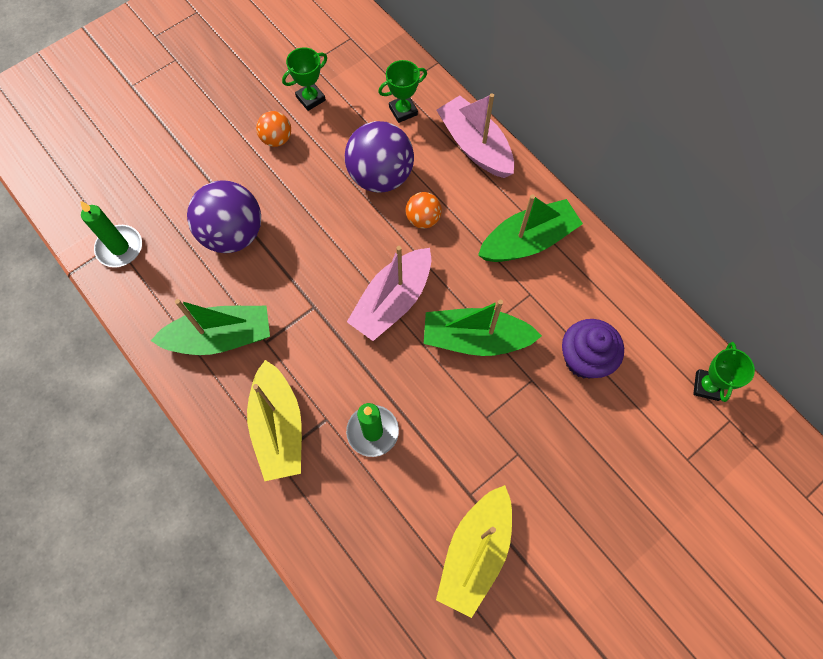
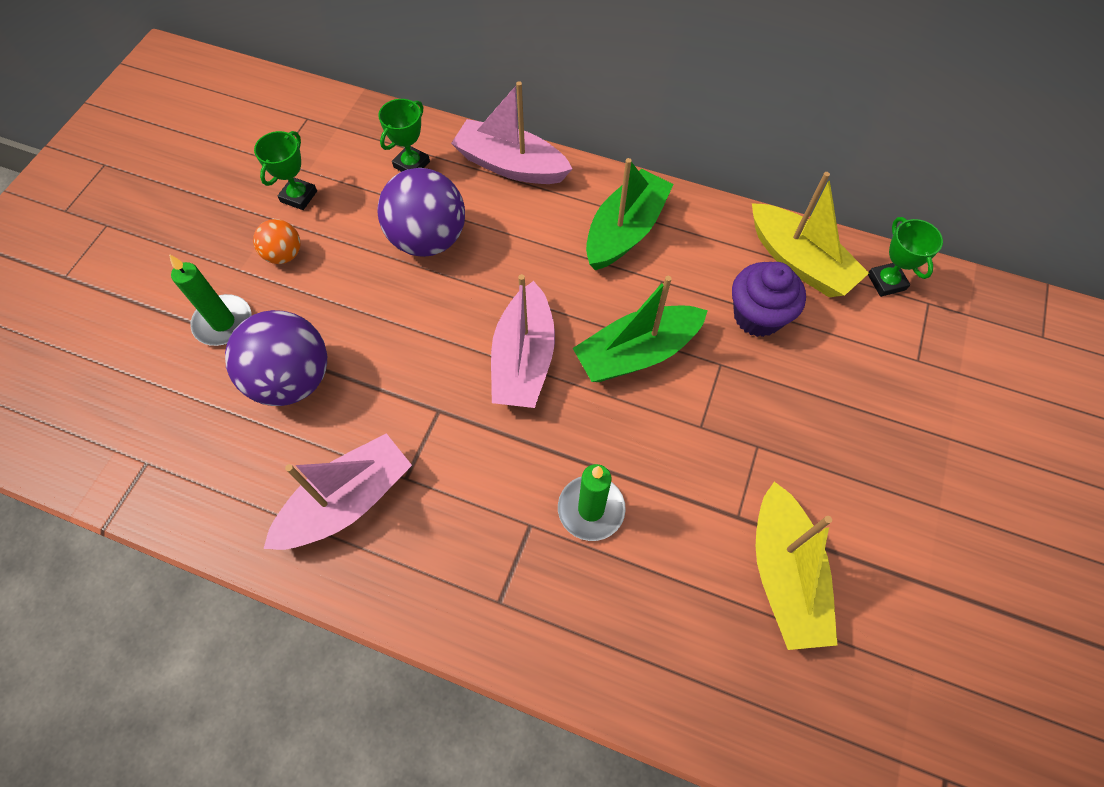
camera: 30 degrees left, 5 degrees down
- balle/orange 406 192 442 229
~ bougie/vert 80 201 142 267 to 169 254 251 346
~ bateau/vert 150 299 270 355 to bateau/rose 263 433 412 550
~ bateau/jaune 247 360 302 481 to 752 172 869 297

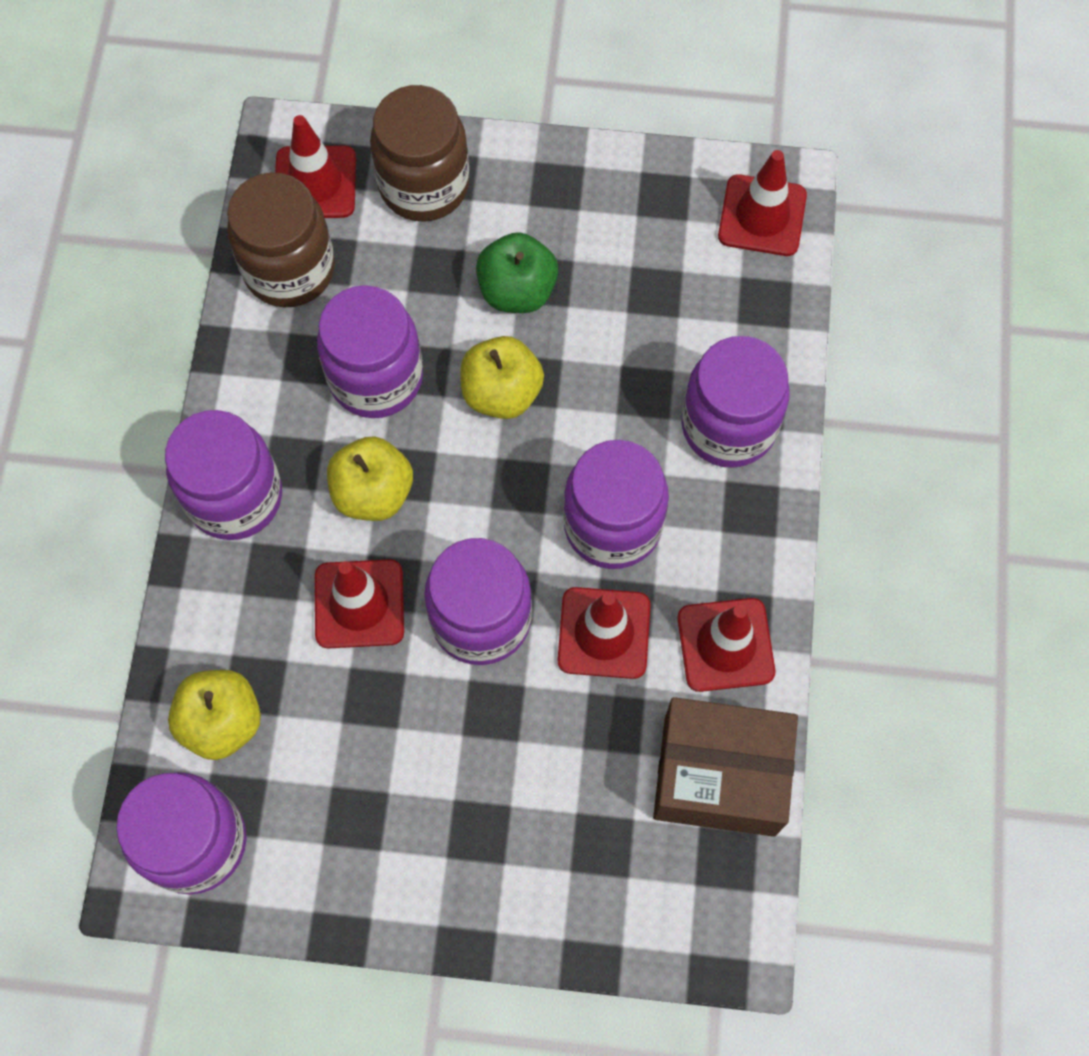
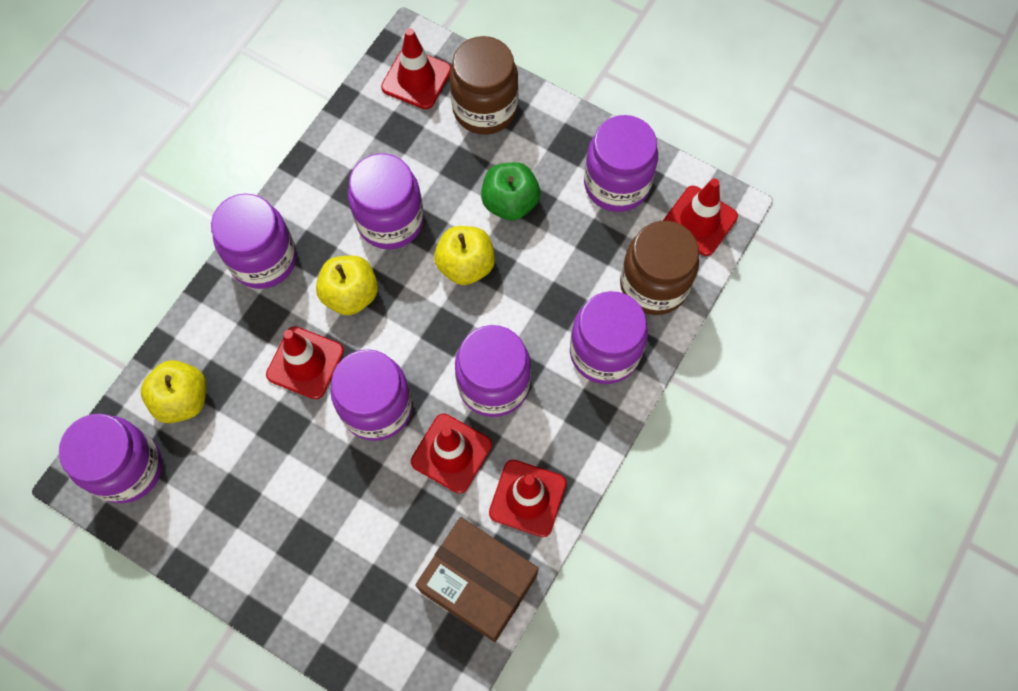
camera: 25 degrees right, 0 degrees up
~ bocal/marron 227 172 335 307 to 620 221 699 315
+ bocal/violet 584 115 658 212

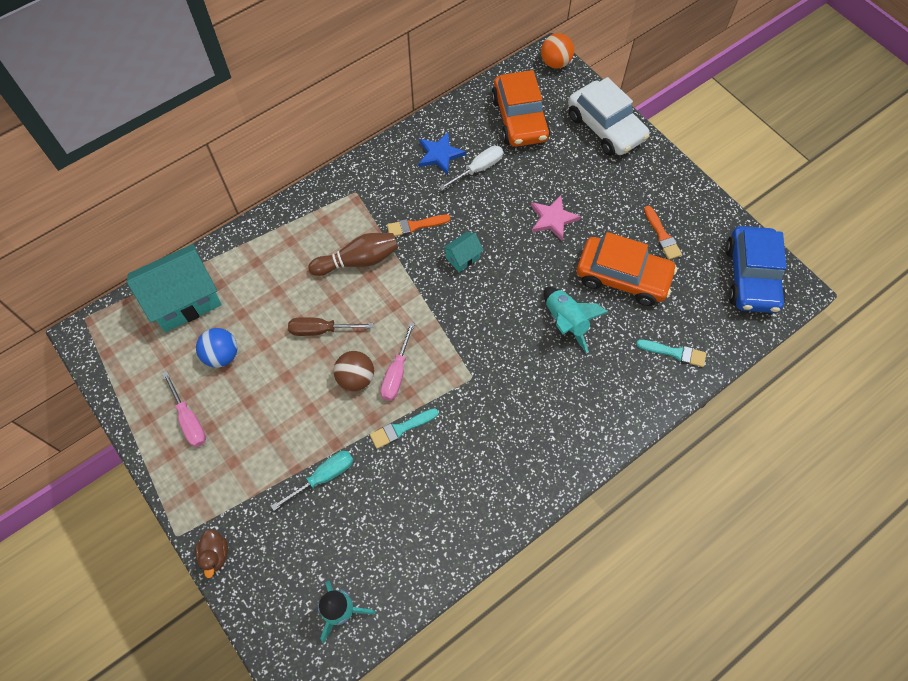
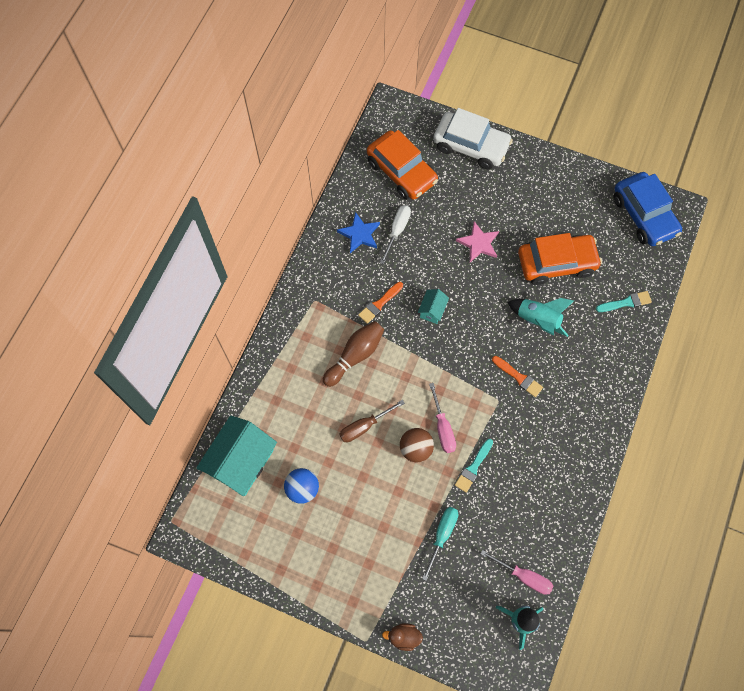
camera: 30 degrees left, 5 degrees up
- balle/orange 541 33 574 68
~ pinceau/orange 644 206 682 260 to 492 356 543 397
~ tournevis/rose 162 372 206 447 to 481 550 553 595
~ canard/marron 195 529 228 578 = 382 623 423 651 135 degrees clockwise

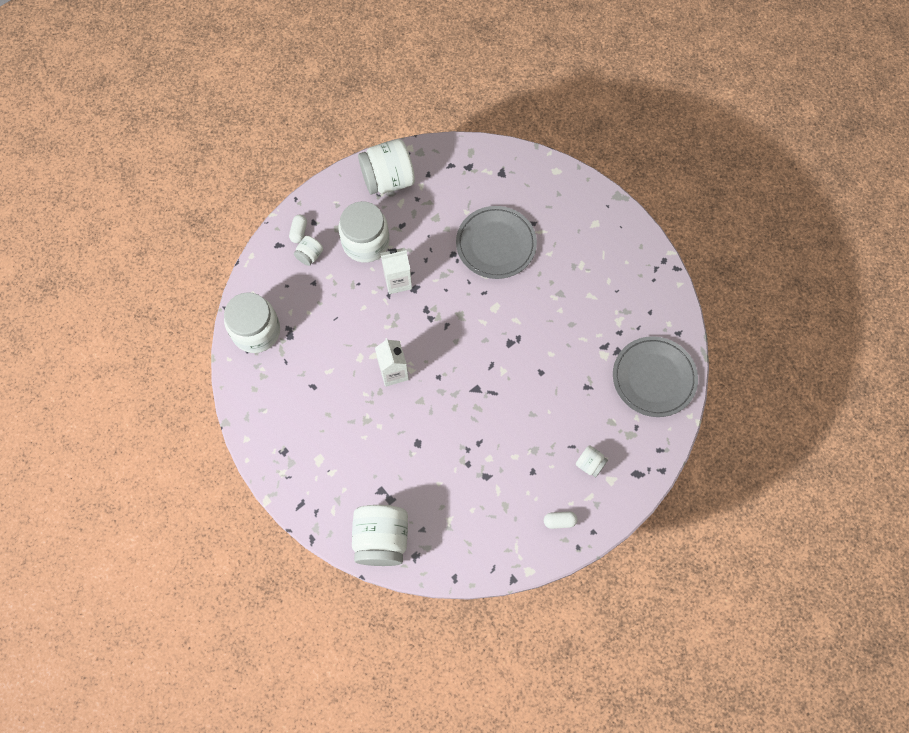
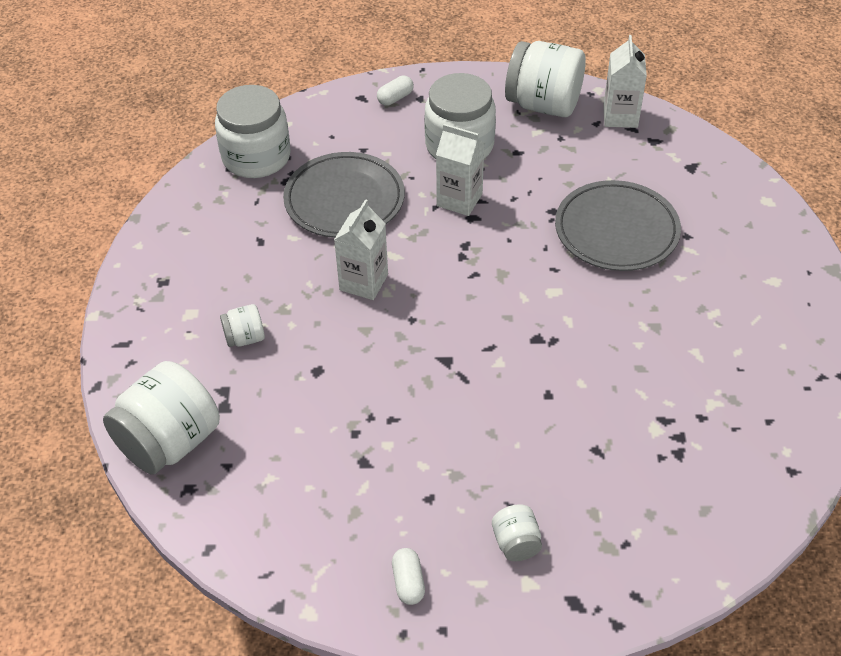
camera: 40 degrees right, 20 degrees down
~ bocal/blanc 294 236 323 266 to 220 304 265 347
~ assiette/gris 613 336 698 417 to 283 152 405 238
~ gélule/blanc 544 511 577 529 = 392 548 425 605 45 degrees clockwise
+ brique de lait/blanc 603 35 647 128

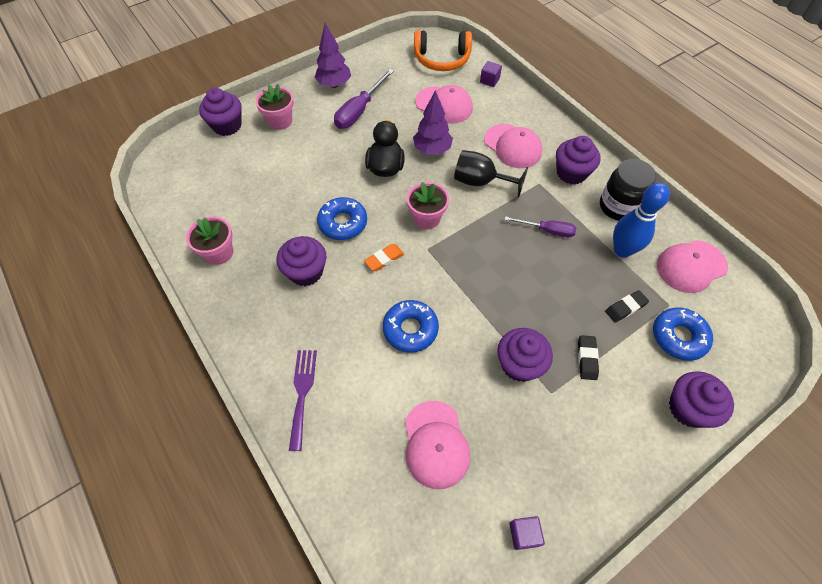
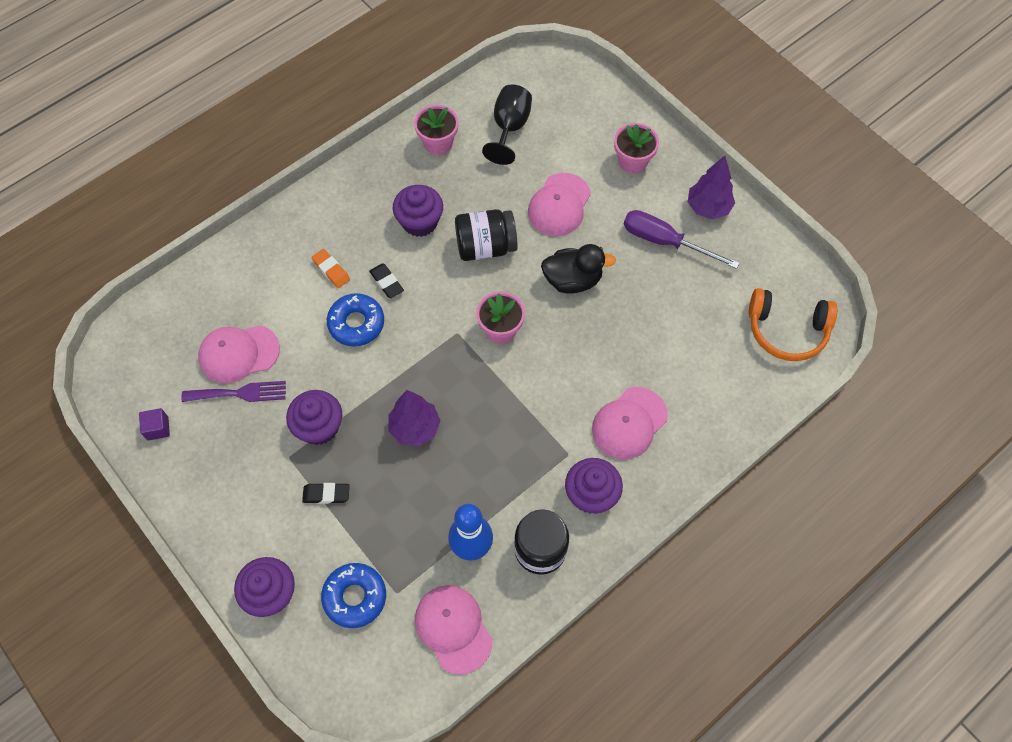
camera: 85 degrees right, 5 degrees up
~ casque audio/orange 414 30 472 71 = 749 288 837 361 75 degrees counterclockwise
- cube/violet 480 61 502 87
~ casquette/rose 415 85 473 124 to 528 173 591 236
- muffin/violet 199 88 242 136
~ arbre/violet 413 90 453 155 to 388 390 441 446
~ verre à pied/noir 454 150 528 198 to 482 85 532 165
~ beignet/bleu 317 197 367 240 to bocal/noir 455 209 518 261
- tournevis/violet 504 216 576 237
~ gomme/orange 364 244 404 271 to 312 249 350 288
~ gomme/noir 605 290 649 323 to 369 263 404 298
~ fourchette/violet 289 350 317 451 to 182 381 286 402

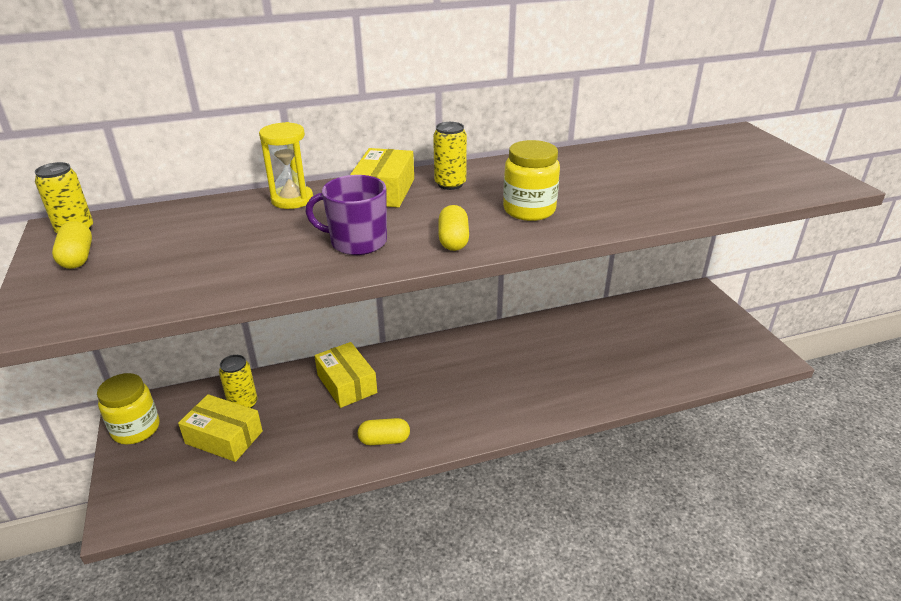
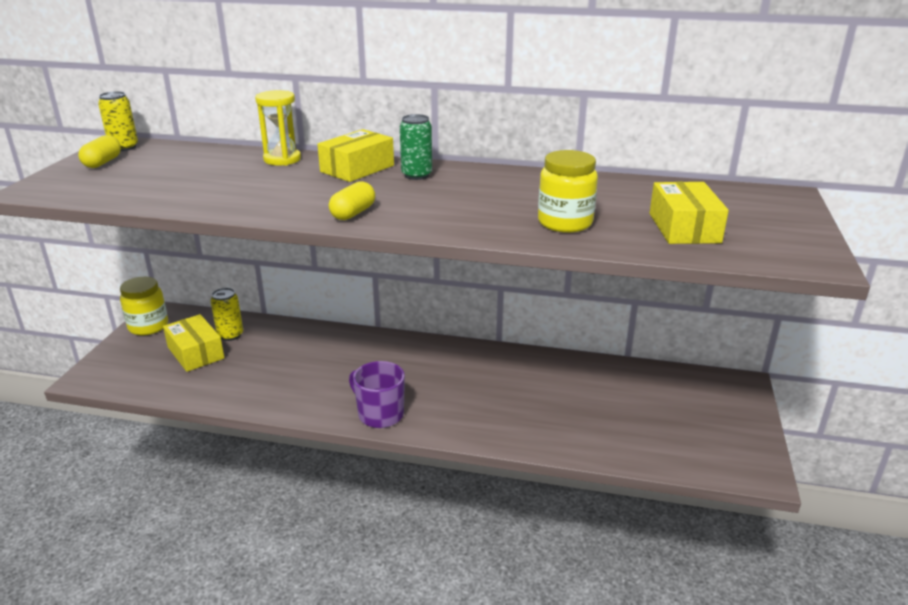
camera: 30 degrees right, 5 degrees down
~ canette/jaune 433 122 467 190 to canette/vert 400 114 432 180
~ bocal/jaune 503 140 560 221 to 538 150 598 233
~ tasse/violet 306 175 387 255 to 349 361 405 428
~ boîte/jaune 314 342 377 408 to 650 182 729 244
- gélule/jaune 358 418 410 445

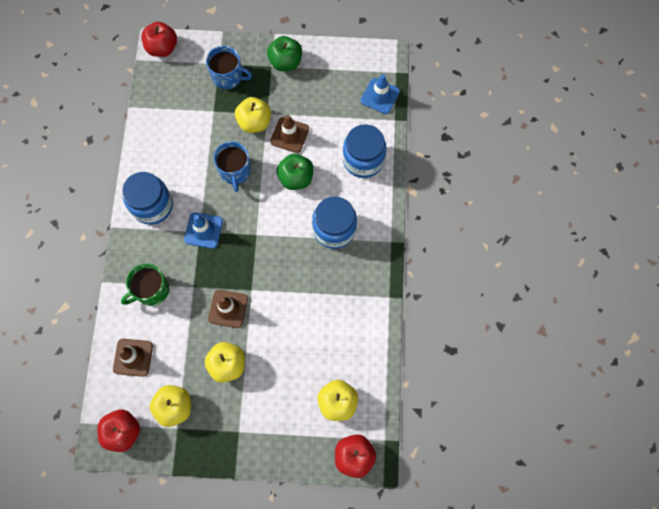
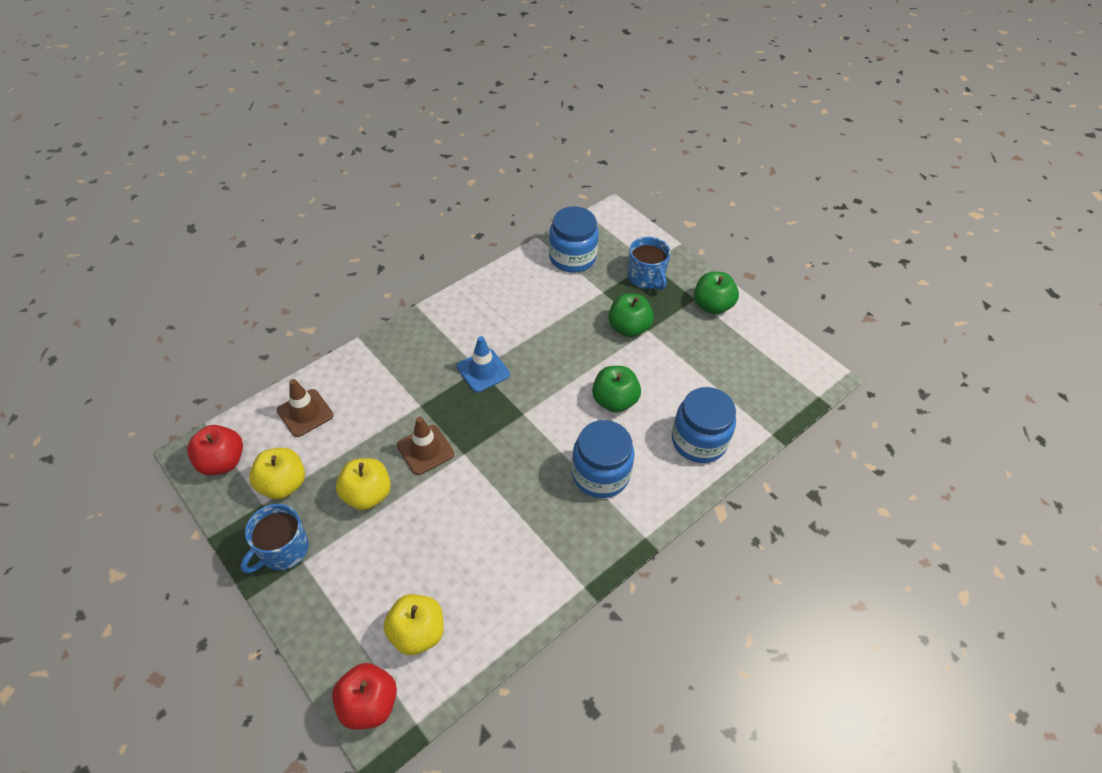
camera: 45 degrees right, 20 degrees down
- pomme/rouge 141 22 177 57
- cône de chantier/bleu 361 74 400 114
~ pomme/jaune 235 97 271 133 to pomme/vert 608 293 654 337
- cône de chantier/marron 270 115 309 153
~ tasse/bleu 214 141 251 192 to 241 504 309 573
~ bocal/bleu 122 172 173 225 to 549 207 599 273
- tasse/vert 121 264 169 306

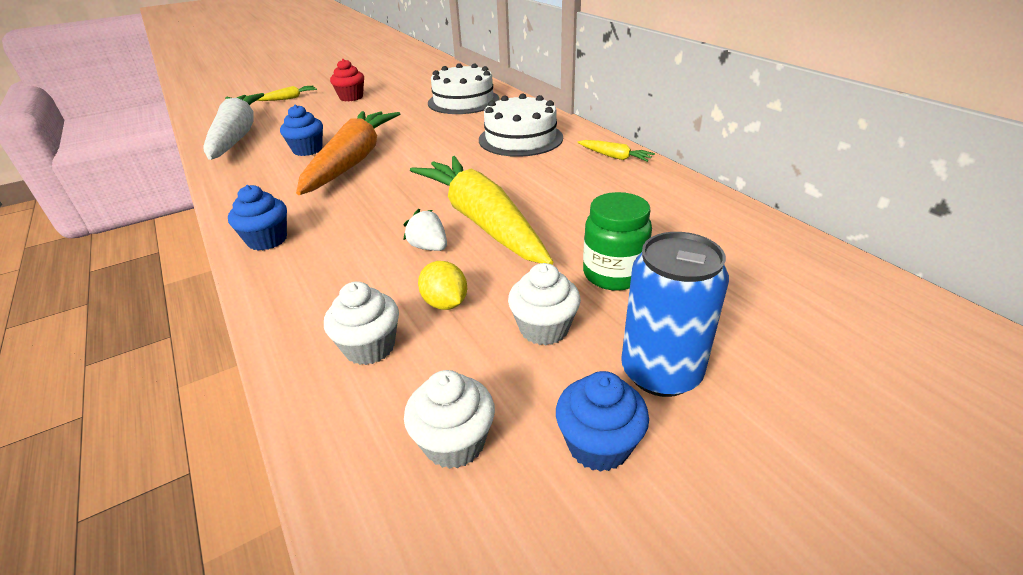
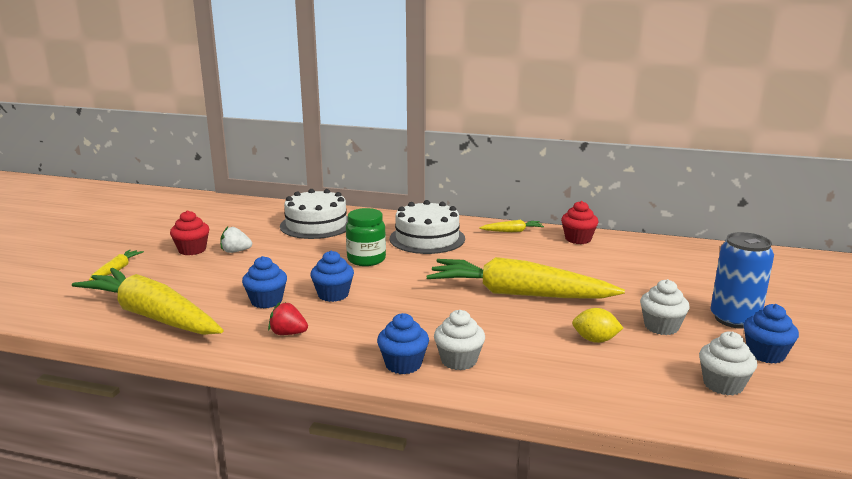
camera: 45 degrees left, 15 degrees down
~ carotte/blanc 203 93 264 160 to carotte/jaune 72 268 223 335
~ carotte/orange 296 111 400 195 to muffin/bleu 310 250 354 302
~ bocal/vert 583 192 652 291 to 346 208 386 266
~ fraise/blanc 404 209 447 251 to 220 226 252 253
~ muffin/blanc 324 281 399 365 to 434 310 485 370
+ muffin/rouge 561 201 598 244
+ fraise/rouge 268 302 308 335

